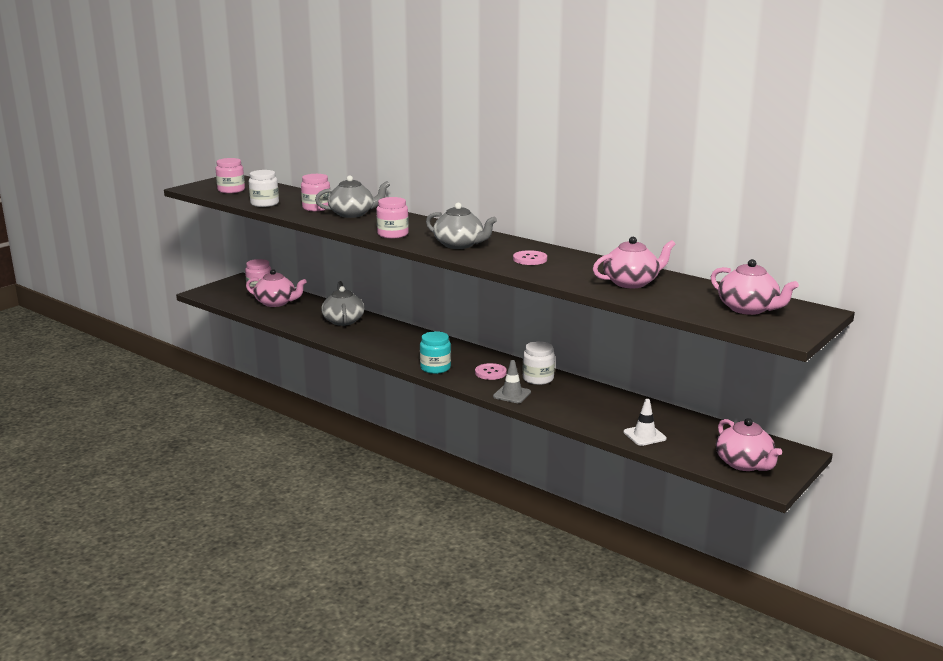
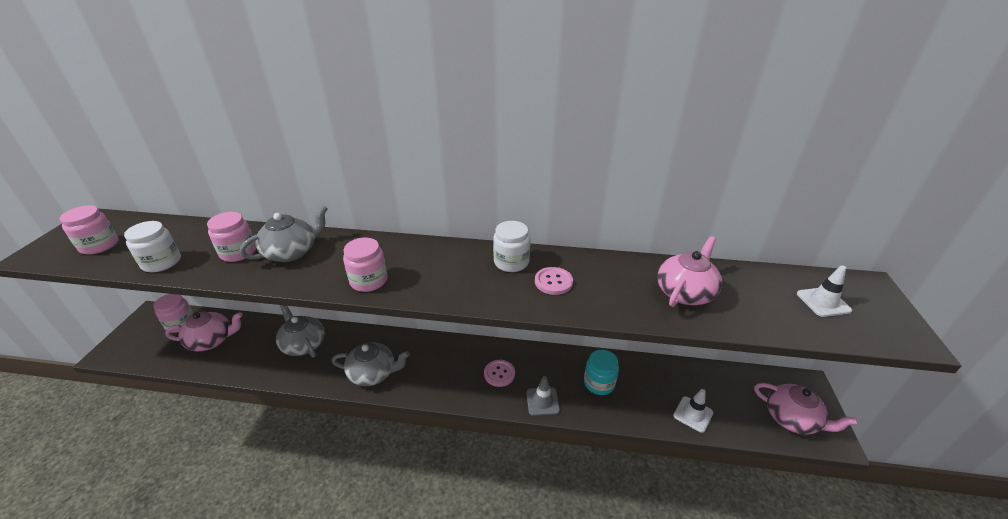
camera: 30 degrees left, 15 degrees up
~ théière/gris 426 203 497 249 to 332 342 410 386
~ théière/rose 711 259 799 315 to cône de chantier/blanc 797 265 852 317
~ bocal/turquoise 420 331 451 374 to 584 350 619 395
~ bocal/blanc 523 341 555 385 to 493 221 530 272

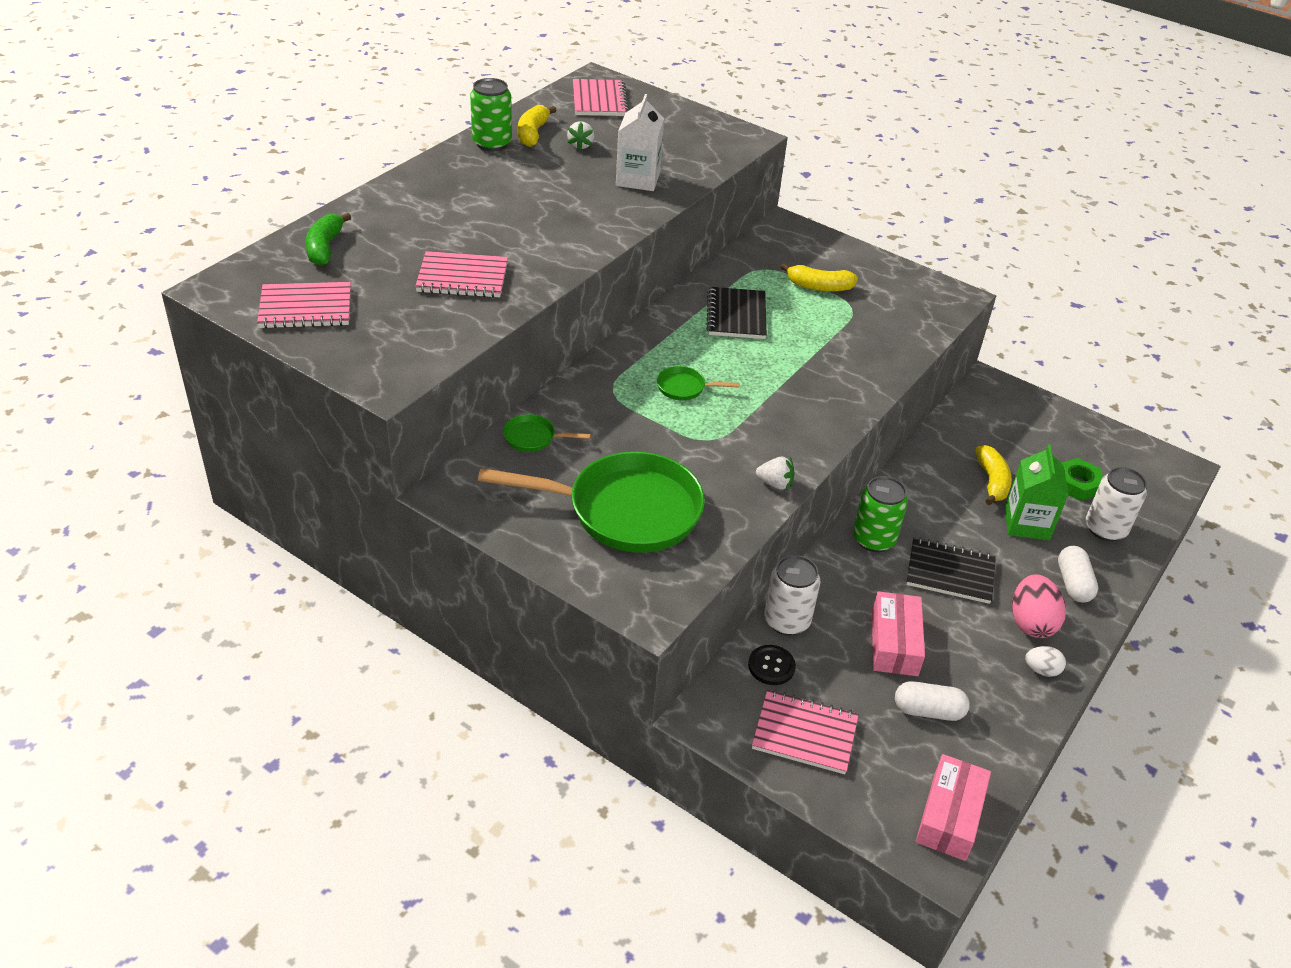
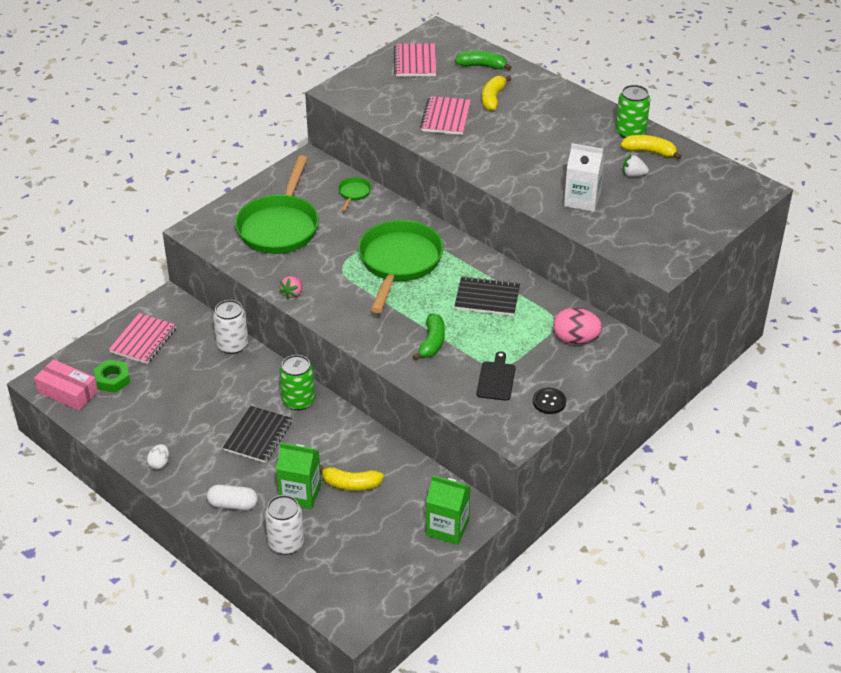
camera: 100 degrees right, 0 degrees up
- carnet/rose 573 79 629 116
~ banane/jaune 781 263 858 292 to 482 75 512 111
~ poêle/vert 657 366 740 400 = 358 220 444 313 x2.42
~ fraise/blanc 756 457 795 490 to fraise/rose 279 276 302 299
~ écrou/vert 1061 458 1103 501 to 94 359 130 393
~ œuf/rose 1012 574 1066 638 to 553 308 602 344
- boîte/rose 872 591 925 676
~ bouton/noir 748 645 796 685 to 533 388 566 414
- gélule/blanc 895 681 970 721
+ banane/vert 413 313 445 360
+ planche à découper/noir 476 352 515 401
+ brique de lait/vert 426 475 471 545

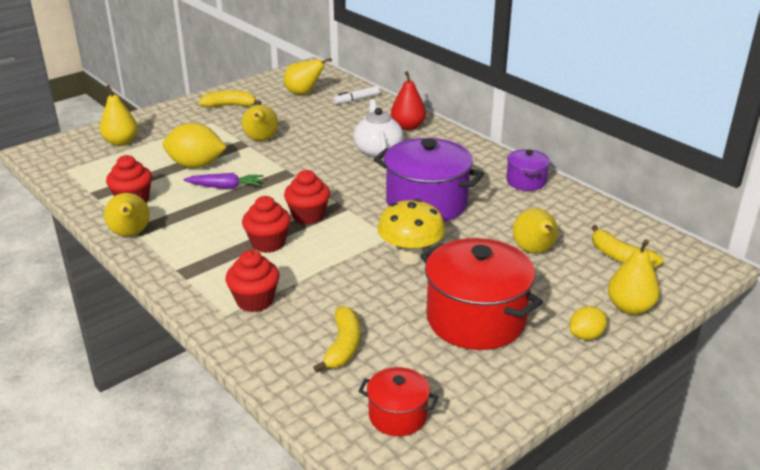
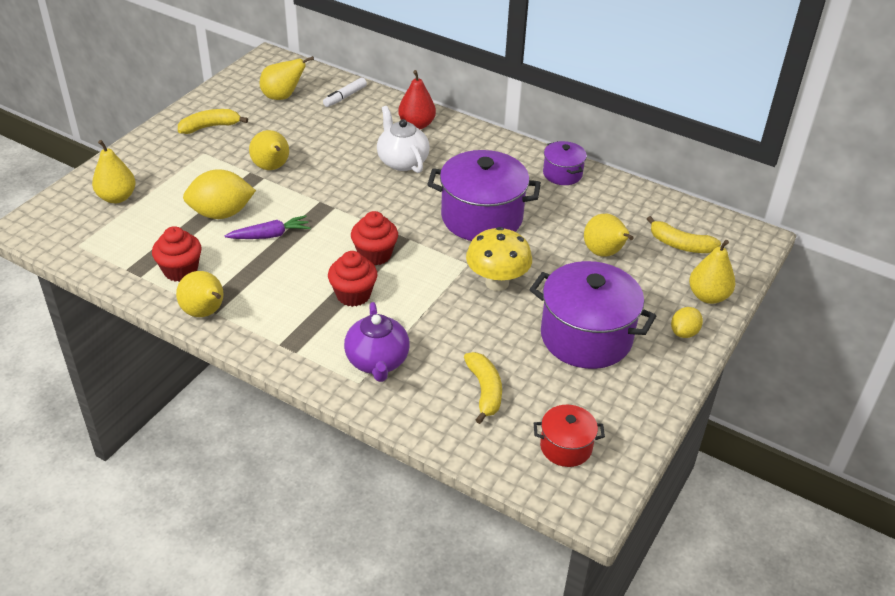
camera: 20 degrees left, 10 degrees up
~ marmite/rouge 420 238 543 350 to marmite/violet 529 261 656 369
~ muffin/rouge 226 250 280 312 to théière/violet 344 302 410 382

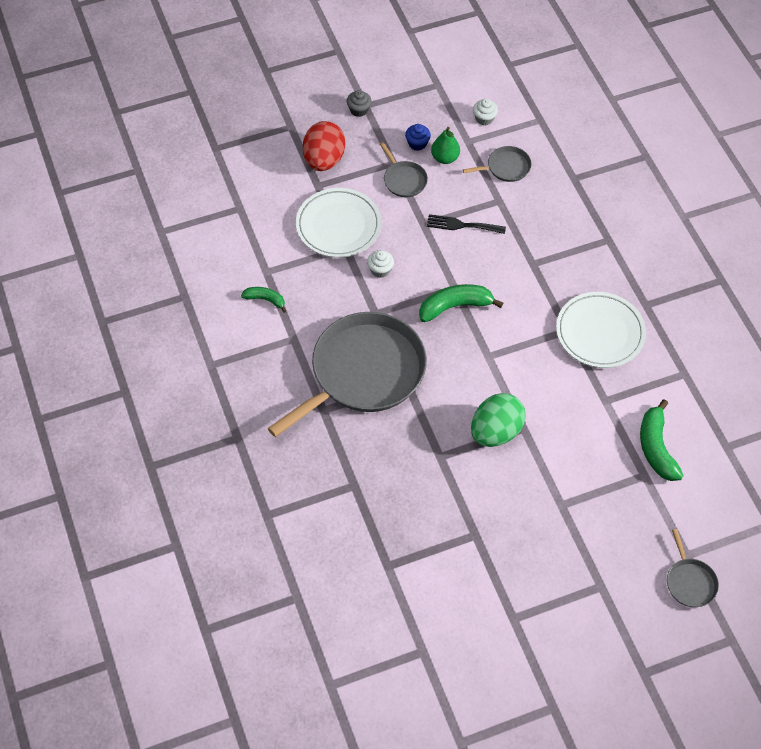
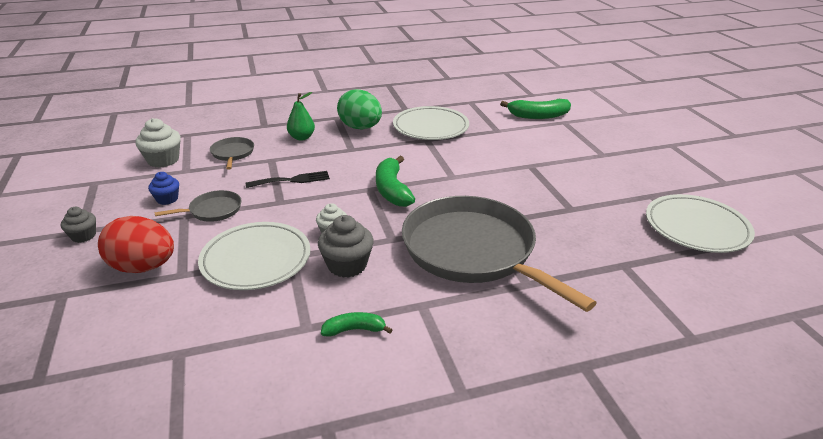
camera: 85 degrees left, 25 degrees down
~ muffin/blanc 473 99 498 125 = 135 118 181 168 x1.61
~ poire/vert 431 127 460 164 to 287 92 315 141
~ fourchette/noir 427 214 506 234 = 246 171 330 188 120 degrees counterclockwise
~ banane/vert 241 287 286 313 = 321 312 392 337 60 degrees clockwise
~ œuf/vert 471 393 526 447 to 337 89 382 129
- poêle/gris 667 529 719 607
+ assiette/blanc 646 194 755 253
+ muffin/gris 318 215 374 278

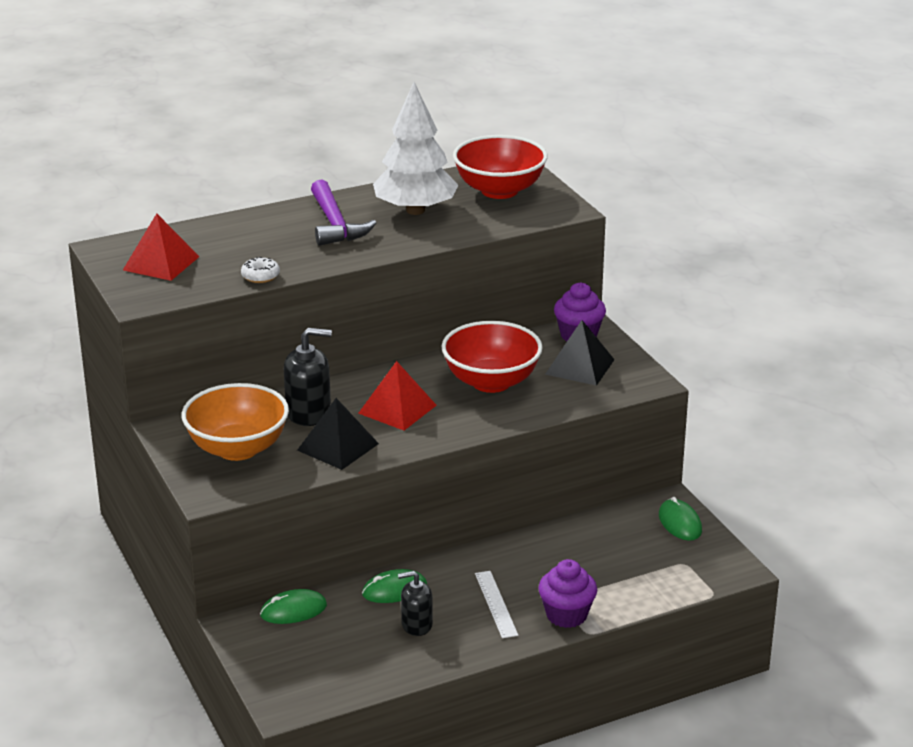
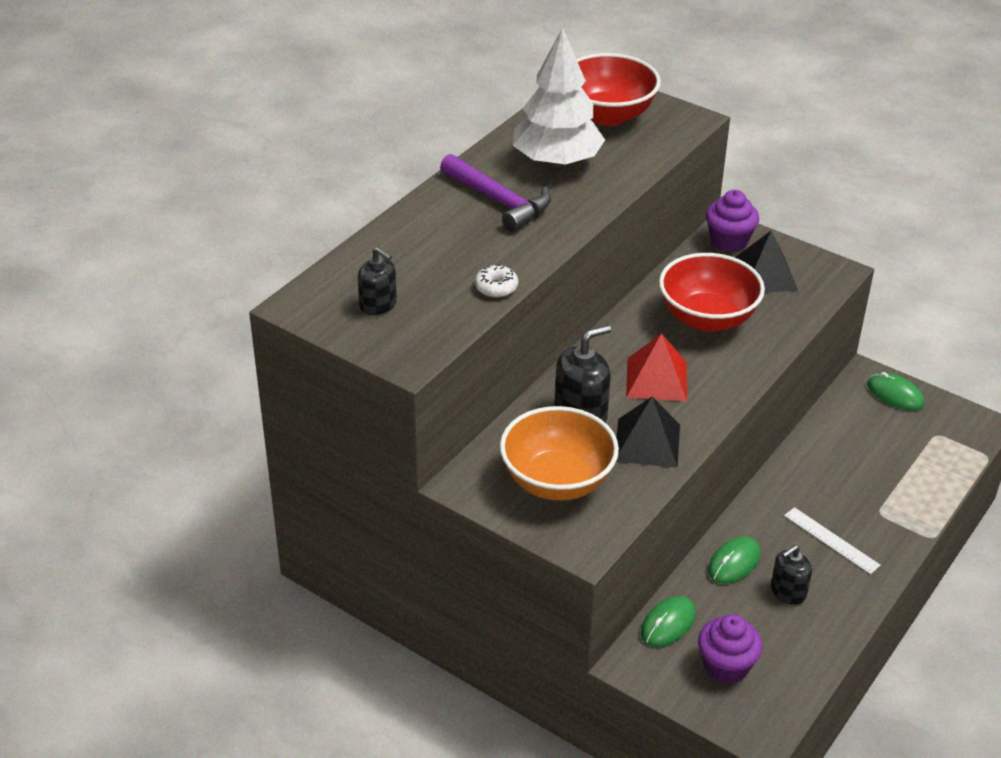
camera: 30 degrees left, 10 degrees up
~ pyramide/rouge 123 214 200 281 to distributeur de savon/noir 358 247 397 315
~ muffin/violet 538 559 597 628 to 698 614 763 684

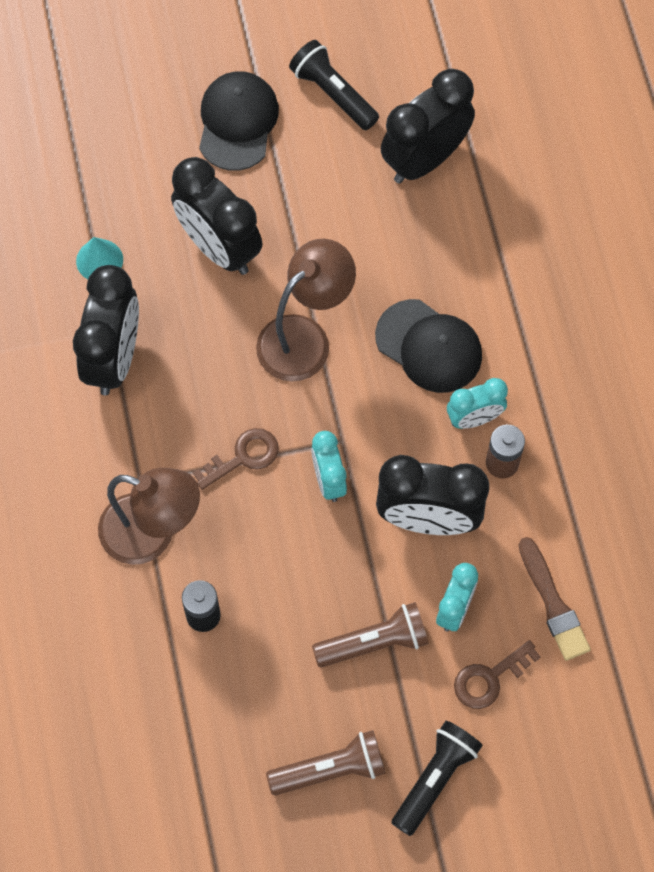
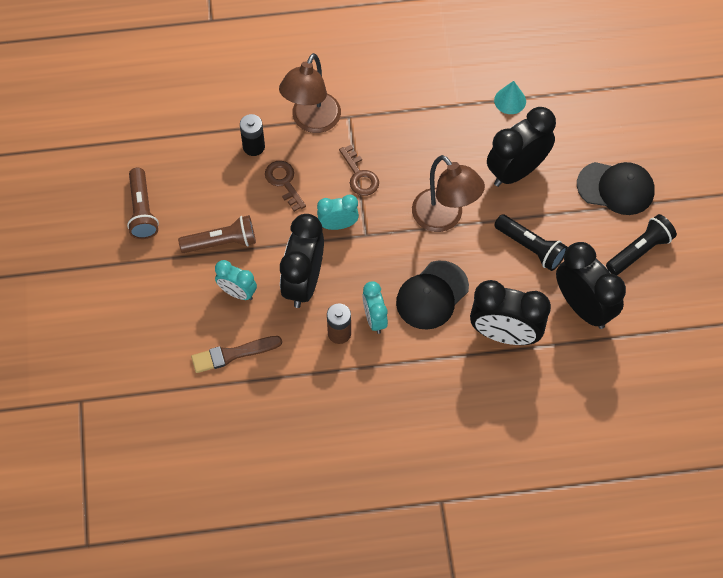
camera: 95 degrees right, 5 degrees down
~ réveil/noir 73 265 139 395 to 470 280 551 345
~ lampe de poche/marron 312 602 429 667 = 178 215 256 253 90 degrees counterclockwise
~ clé/marron 454 640 541 709 to 265 161 306 212
~ lampe de poche/noir 392 721 483 836 to 494 214 568 271

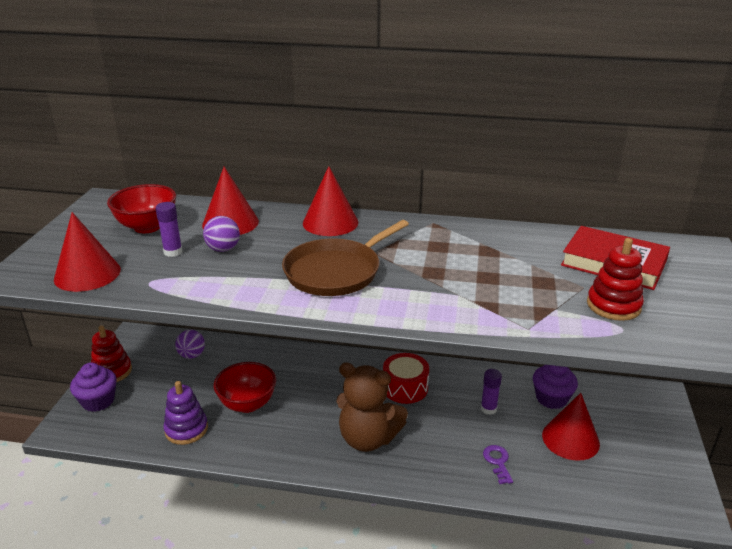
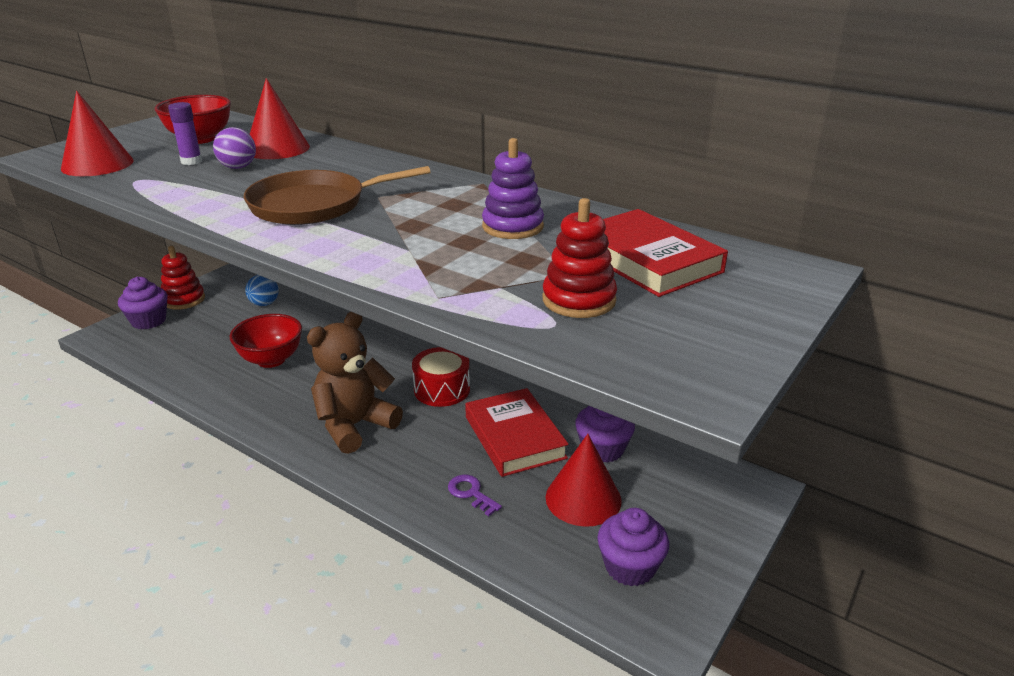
camera: 25 degrees right, 0 degrees up
- cône/rouge 303 166 358 236
~ balle/violet 175 330 205 359 to balle/bleu 245 275 279 306
~ ours en peluche/marron 336 362 408 452 = 307 312 403 454 90 degrees clockwise
~ bâton de colle/violet 481 369 502 415 to livre/rouge 465 388 569 477
~ jouet à empiler/violet 163 381 208 445 to 482 138 544 239
~ clé/violet 483 445 513 484 = 448 475 502 516 60 degrees counterclockwise
+ muffin/violet 597 508 669 587

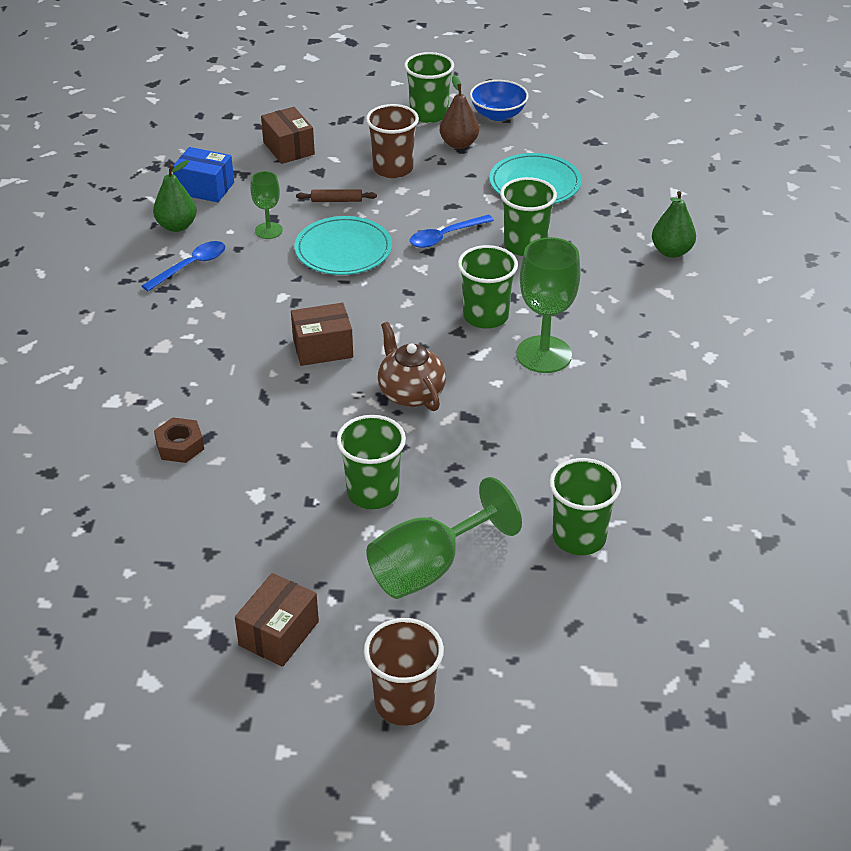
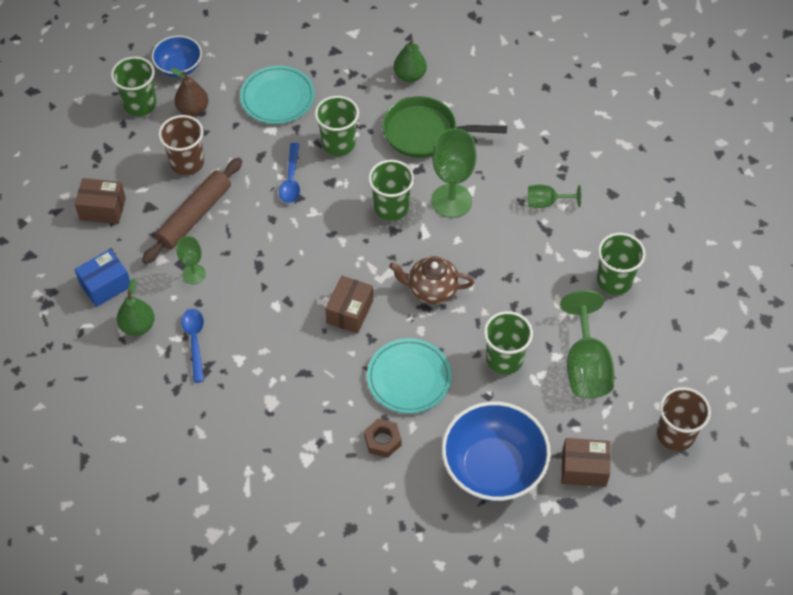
camera: 55 degrees left, 15 degrees up
~ rouleau à pâtisserie/marron 296 189 377 202 = 142 158 242 264 x2.22
~ assiette/turquoise 295 216 392 275 to 367 338 452 413
~ boîte/marron 235 573 319 667 = 562 438 611 487 60 degrees counterclockwise
+ poêle/vert 382 96 507 158
+ verre à pied/vert 528 185 581 208
+ bol/bleu 442 402 551 501

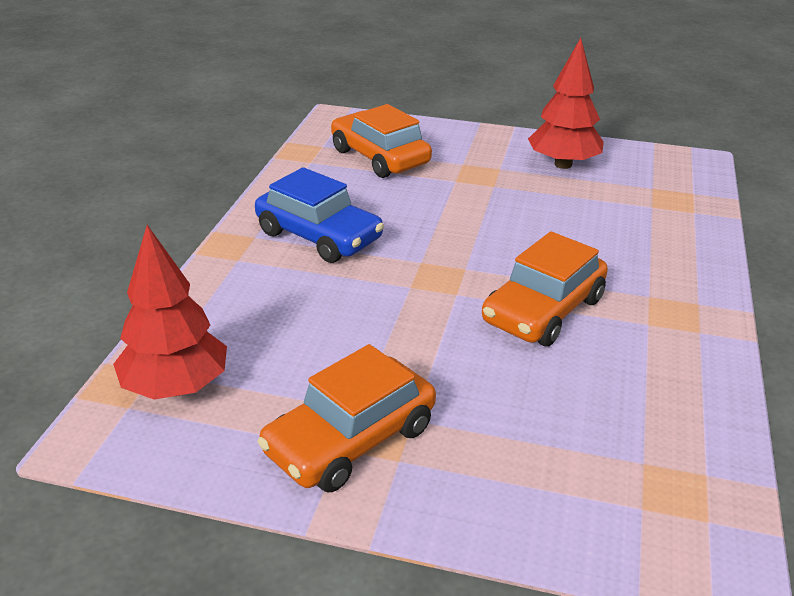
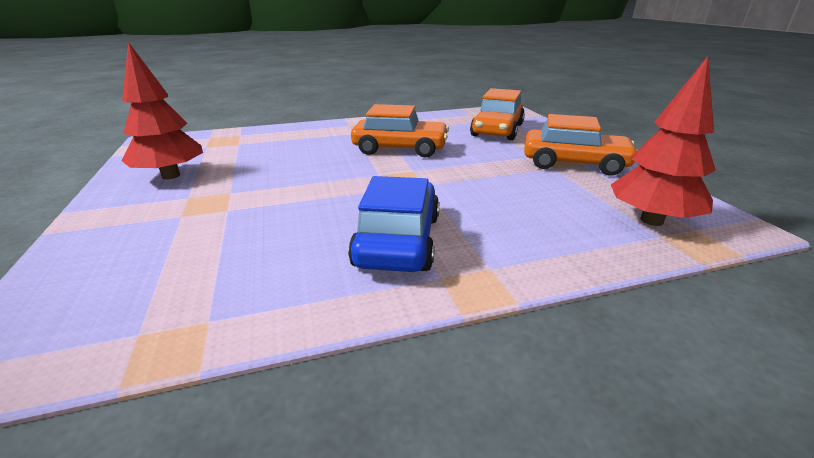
camera: 120 degrees left, 5 degrees down
~ voiture/orange 331 104 432 178 to 470 88 525 140

